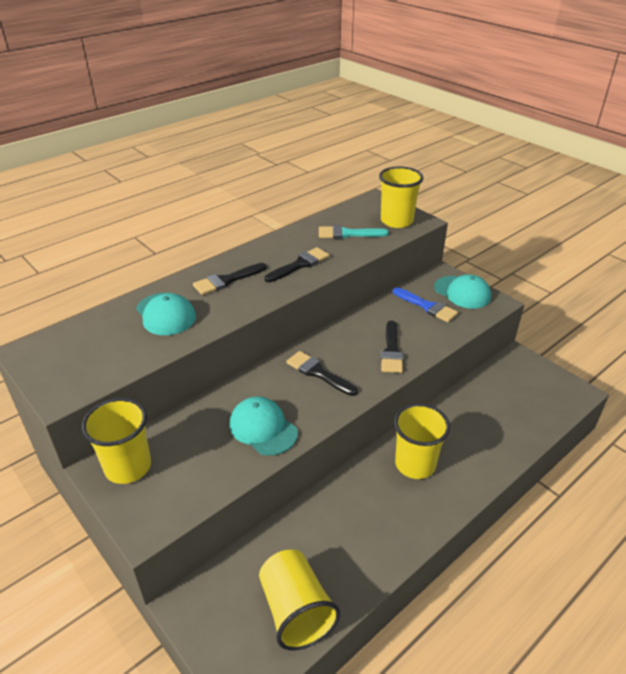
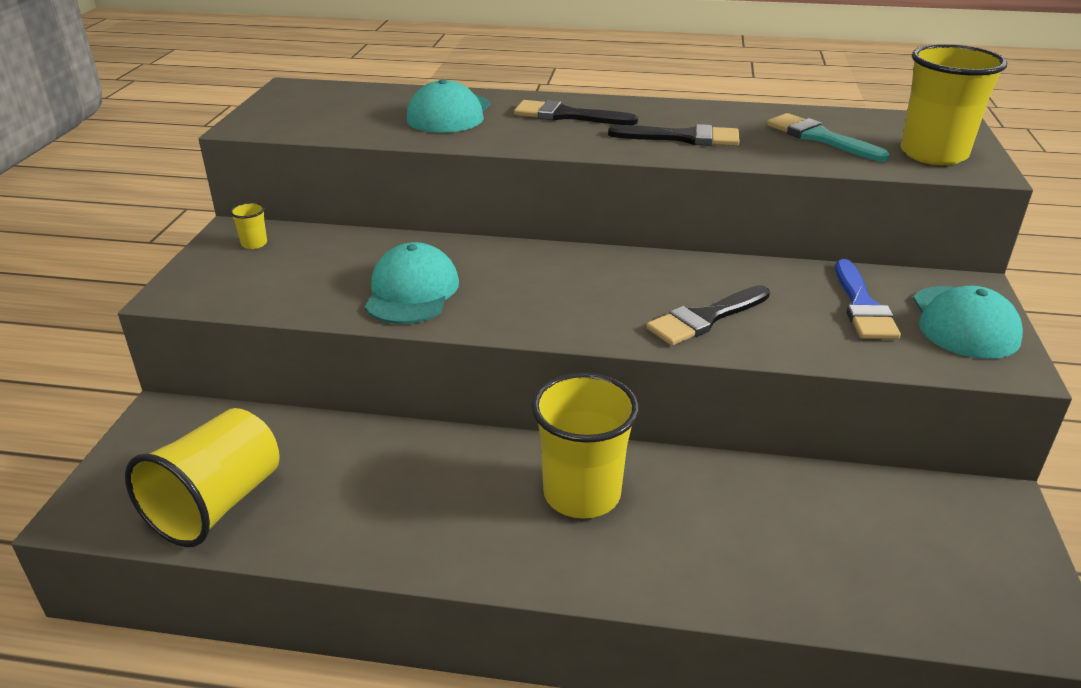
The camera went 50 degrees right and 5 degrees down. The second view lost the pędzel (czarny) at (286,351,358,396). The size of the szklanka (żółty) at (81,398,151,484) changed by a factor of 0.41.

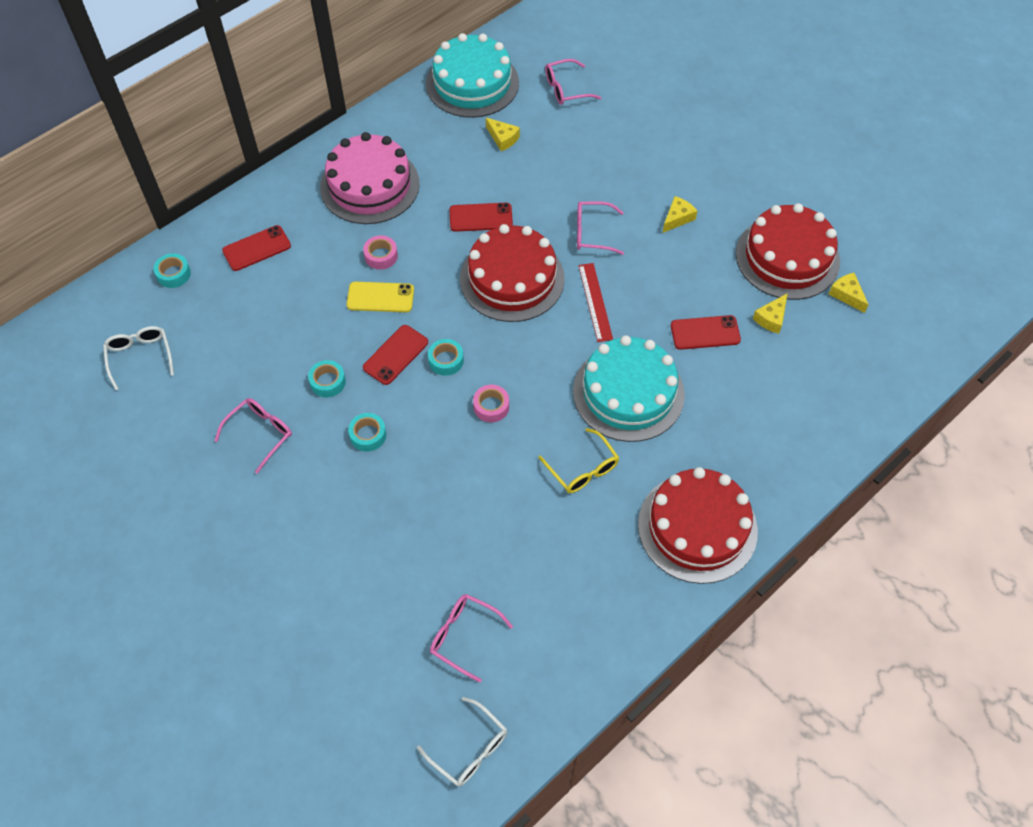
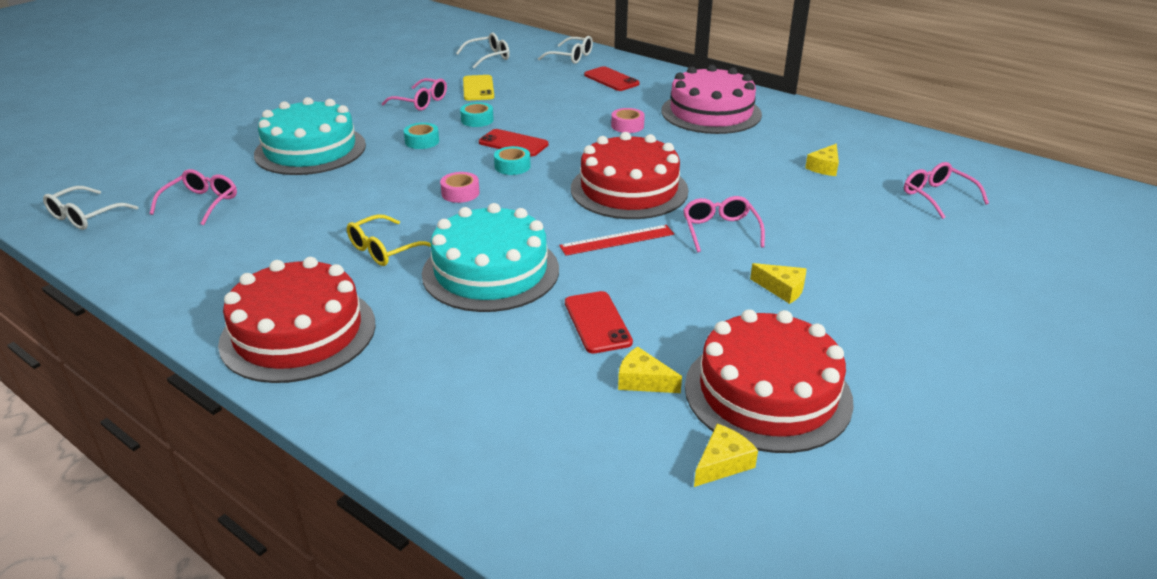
The camera went 80 degrees right and 25 degrees down. The second view lost the telefon (czerwony) at (450,203,513,232). The telefon (żółty) ended up elsewhere, having gone from (347,282,414,312) to (463,75,494,100). The tort (turkusowy) ended up elsewhere, having gone from (426,33,519,118) to (254,97,366,175). Where the taśma klejąca (turkusowy) stood at (154,253,191,288), the okulary (biały) came to stand at (538,36,593,64).

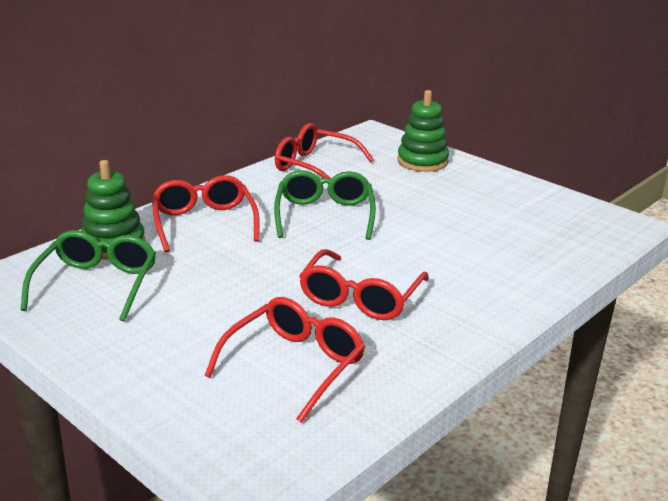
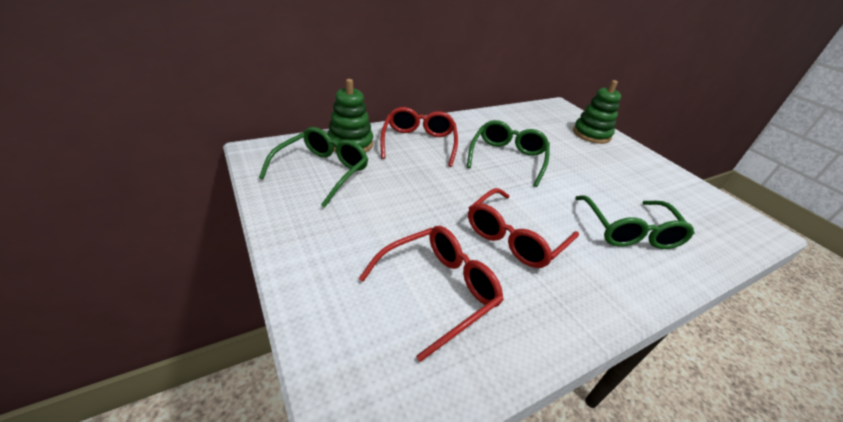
The camera went 15 degrees right and 10 degrees up. The second view lost the okulary (czerwony) at (275,123,374,179). The second view gained the okulary (zielony) at (575,195,694,249).

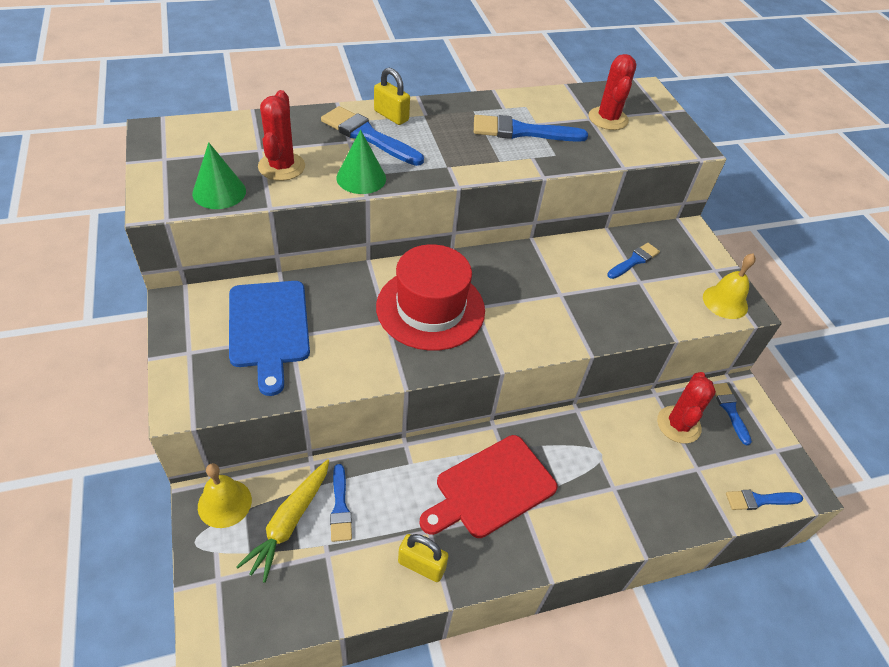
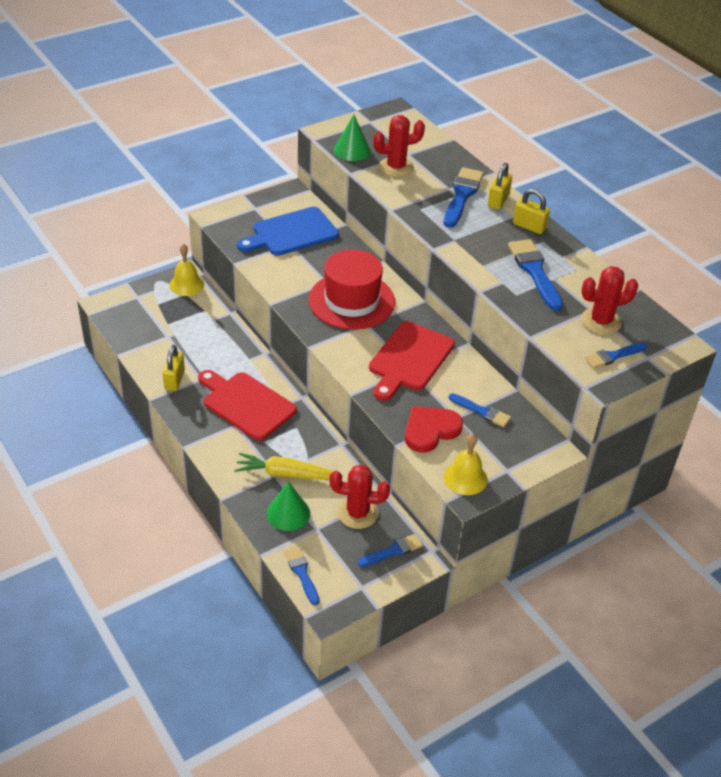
The camera went 75 degrees right and 5 degrees down. The second view gained the deska do krojenia (czerwony) at (369,321,455,401). The second view gained the serce (czerwony) at (405,406,463,452). The second view gained the kłódka (żółty) at (513,189,550,234). The marchewka (żółty) ended up elsewhere, having gone from (236,459,329,583) to (234,453,333,480). The pędzel (niebieski) ended up elsewhere, having gone from (330,464,352,542) to (585,342,647,368). The stożek (zielony) ended up elsewhere, having gone from (336,130,386,194) to (267,481,310,531).

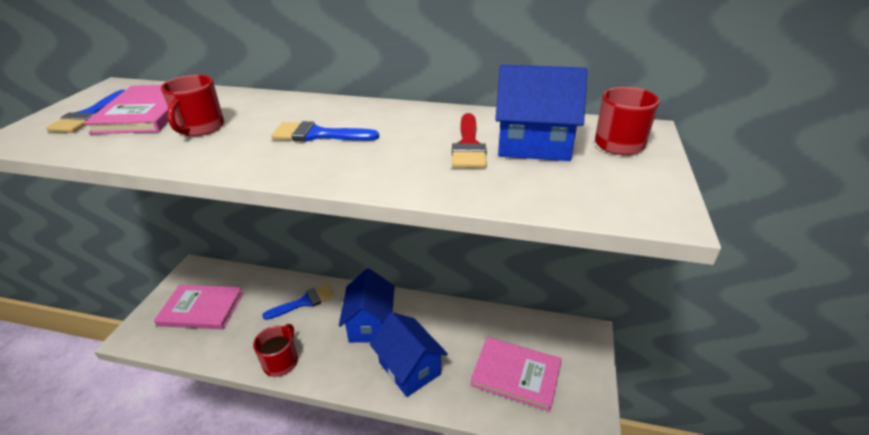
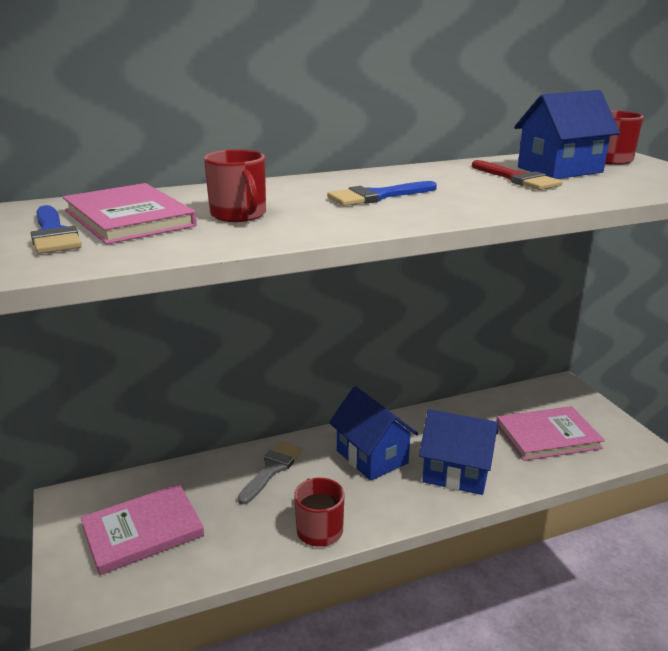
The camera went 35 degrees left and 10 degrees down. What was the pędzel (niebieski) at (262,284,335,320) turned into the pędzel (szary) at (238,441,303,505).

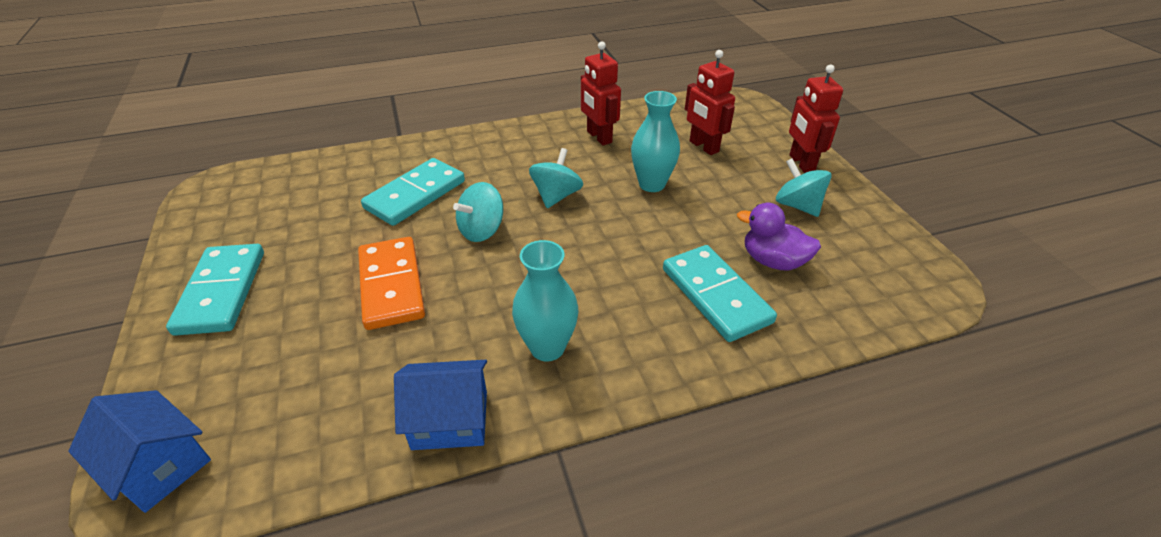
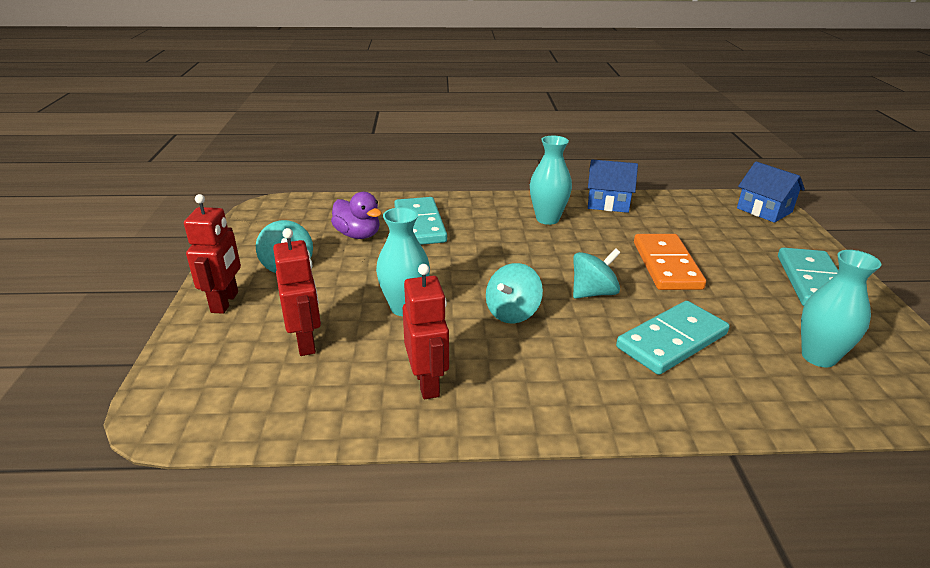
The camera went 165 degrees left and 10 degrees down. The second view gained the wazon (turkusowy) at (801,250,881,368).

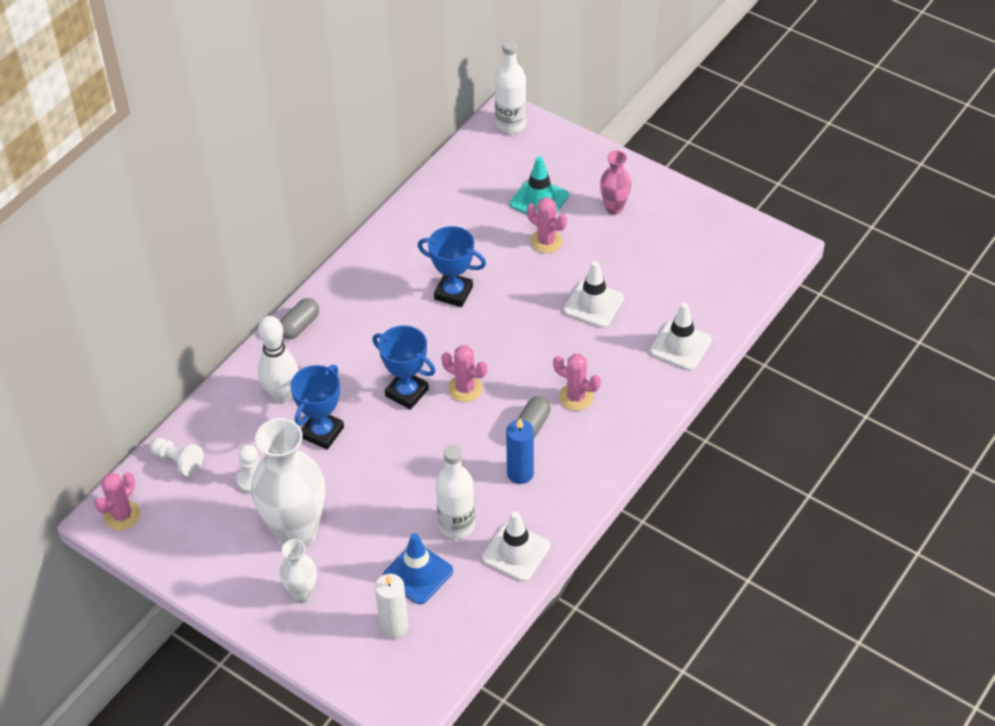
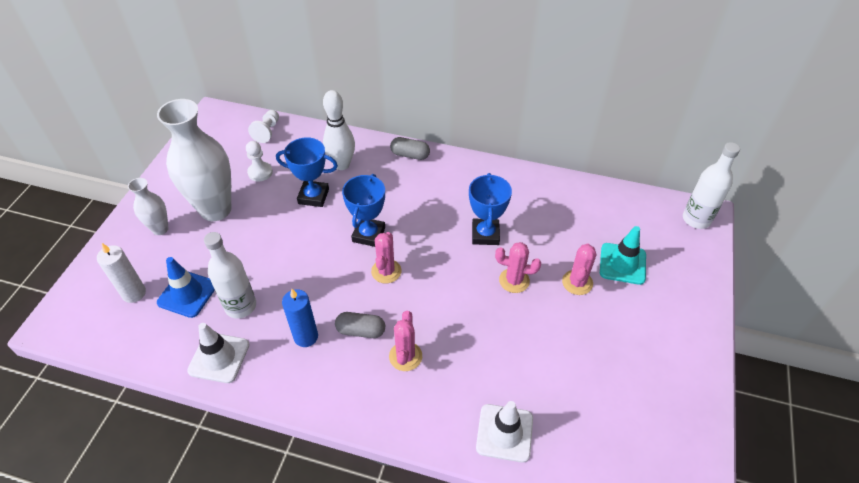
The camera went 70 degrees right and 0 degrees up. The second view lost the pachołek (biały) at (564,261,624,328). The second view lost the wazon (różowy) at (600,151,631,215). The kaktus (różowy) ended up elsewhere, having gone from (94,472,140,530) to (495,242,541,293).

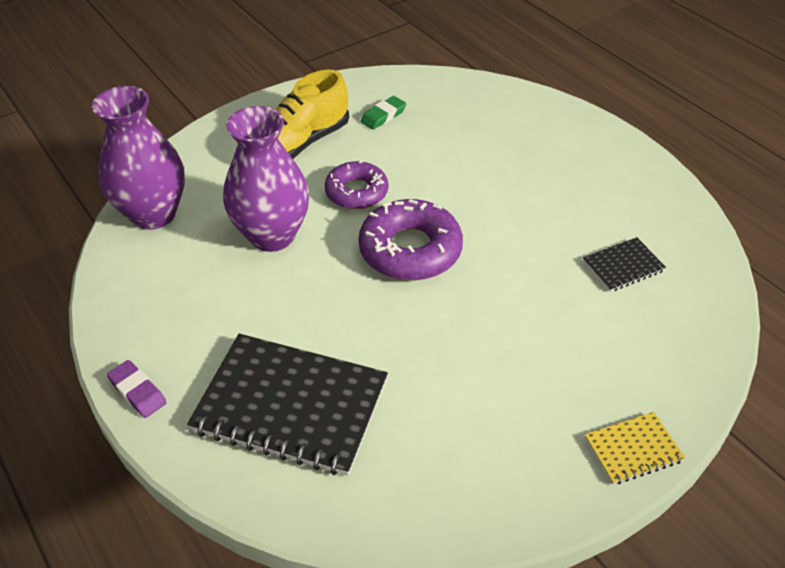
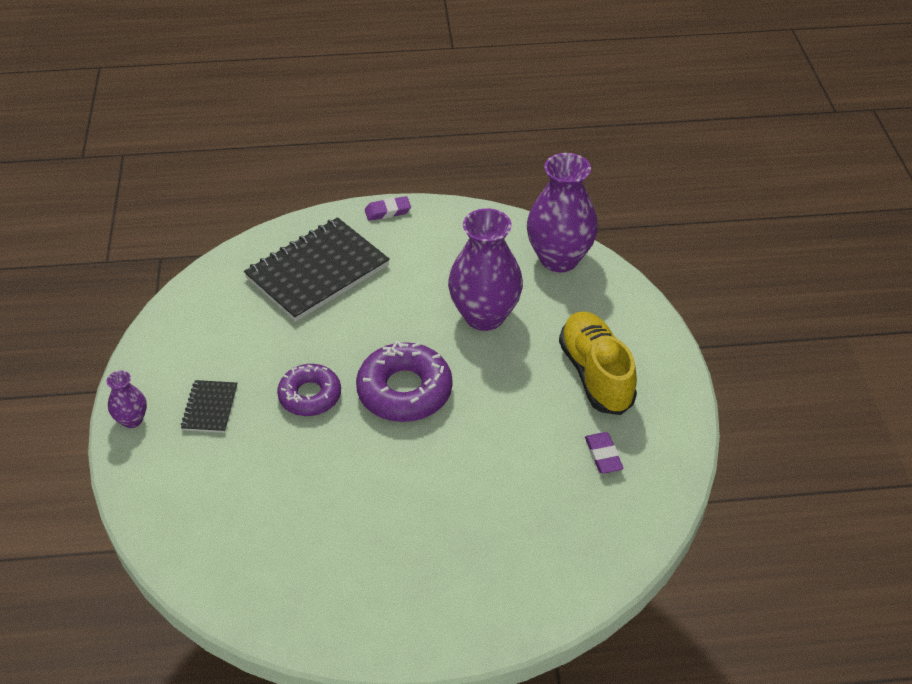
The camera went 120 degrees right and 0 degrees up. The donut (fioletowy) ended up elsewhere, having gone from (325,160,388,209) to (277,364,341,416). The zeszyt (czarny) ended up elsewhere, having gone from (583,237,666,292) to (181,380,237,433). Where the zeszyt (żółty) stood at (585,412,685,485), the wazon (fioletowy) came to stand at (106,371,147,428). What was the gumka do mazania (zielony) at (361,96,406,130) turned into the gumka do mazania (fioletowy) at (585,432,624,474).

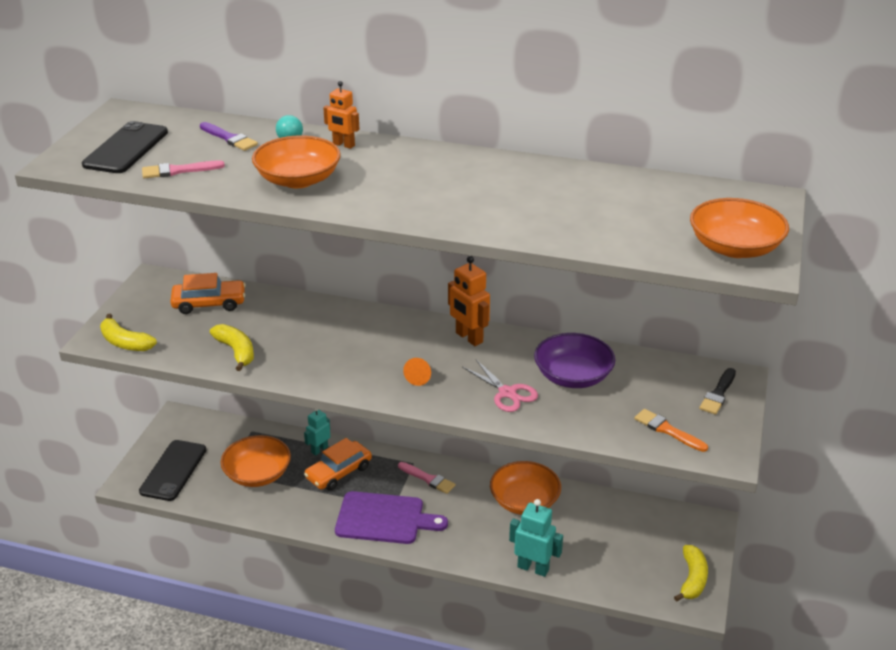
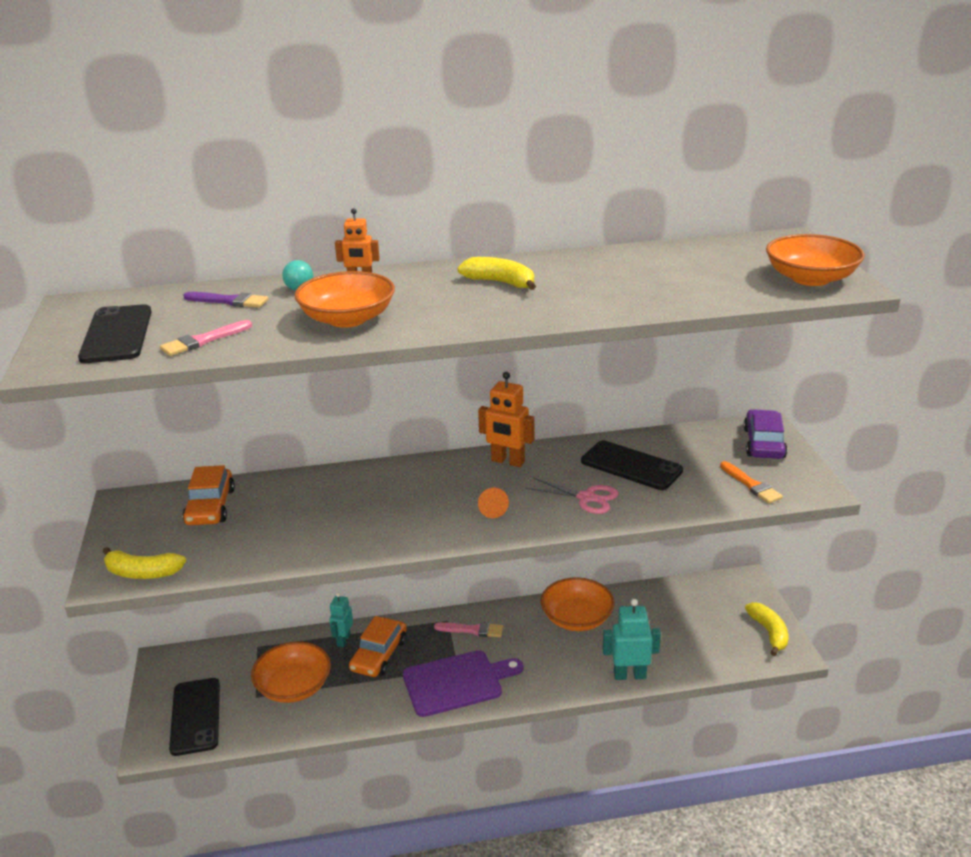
The camera went 25 degrees left and 5 degrees down. The banan (żółty) ended up elsewhere, having gone from (210,324,254,371) to (457,257,536,290). Where the miska (fioletowy) stood at (534,333,615,388), the telefon (czarny) came to stand at (581,441,683,490). Where the pędzel (czarny) stood at (699,368,736,414), the samochód (fioletowy) came to stand at (743,409,788,459). The samochód (pomarańczowy) at (170,273,246,314) ended up facing another way, 120 degrees clockwise from before. The pędzel (pomarańczowy) at (634,409,708,452) ended up facing another way, 135 degrees counterclockwise from before.

